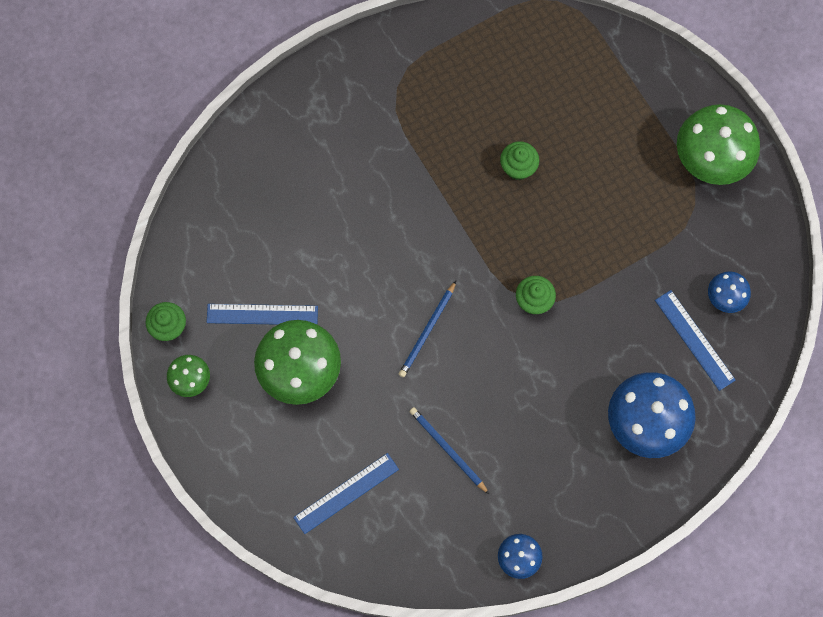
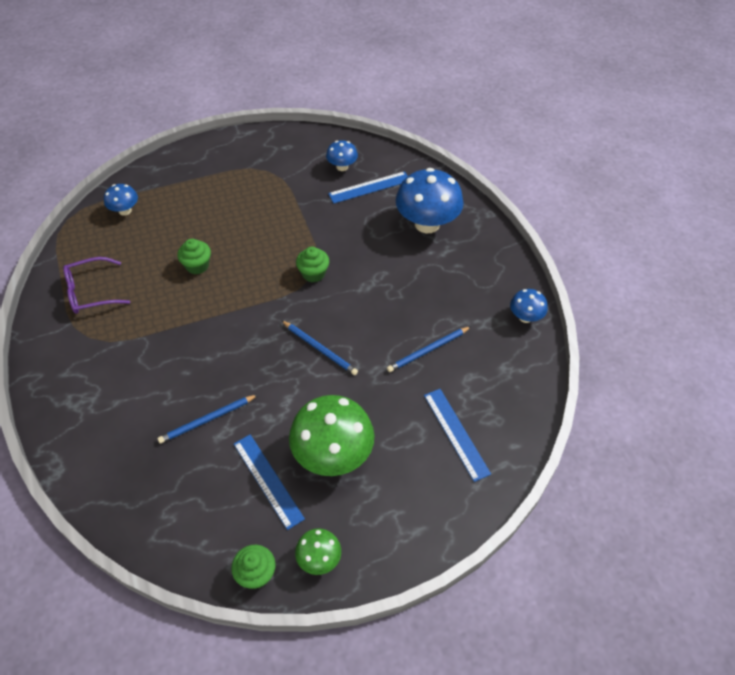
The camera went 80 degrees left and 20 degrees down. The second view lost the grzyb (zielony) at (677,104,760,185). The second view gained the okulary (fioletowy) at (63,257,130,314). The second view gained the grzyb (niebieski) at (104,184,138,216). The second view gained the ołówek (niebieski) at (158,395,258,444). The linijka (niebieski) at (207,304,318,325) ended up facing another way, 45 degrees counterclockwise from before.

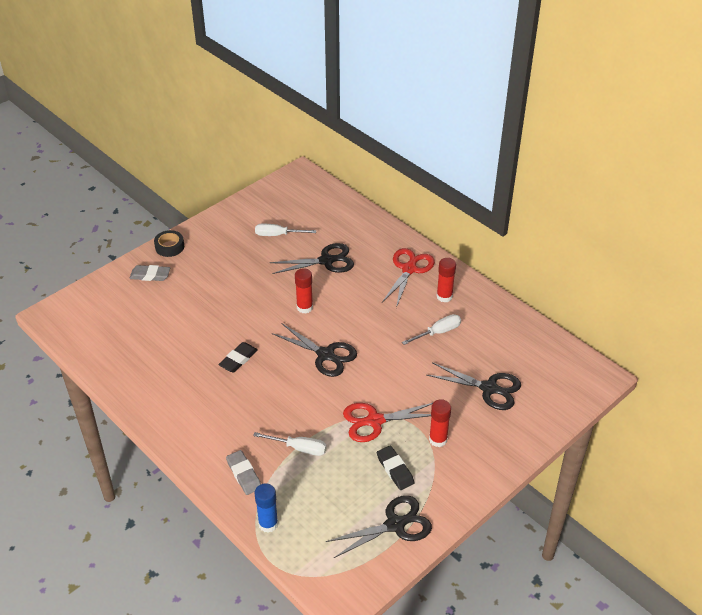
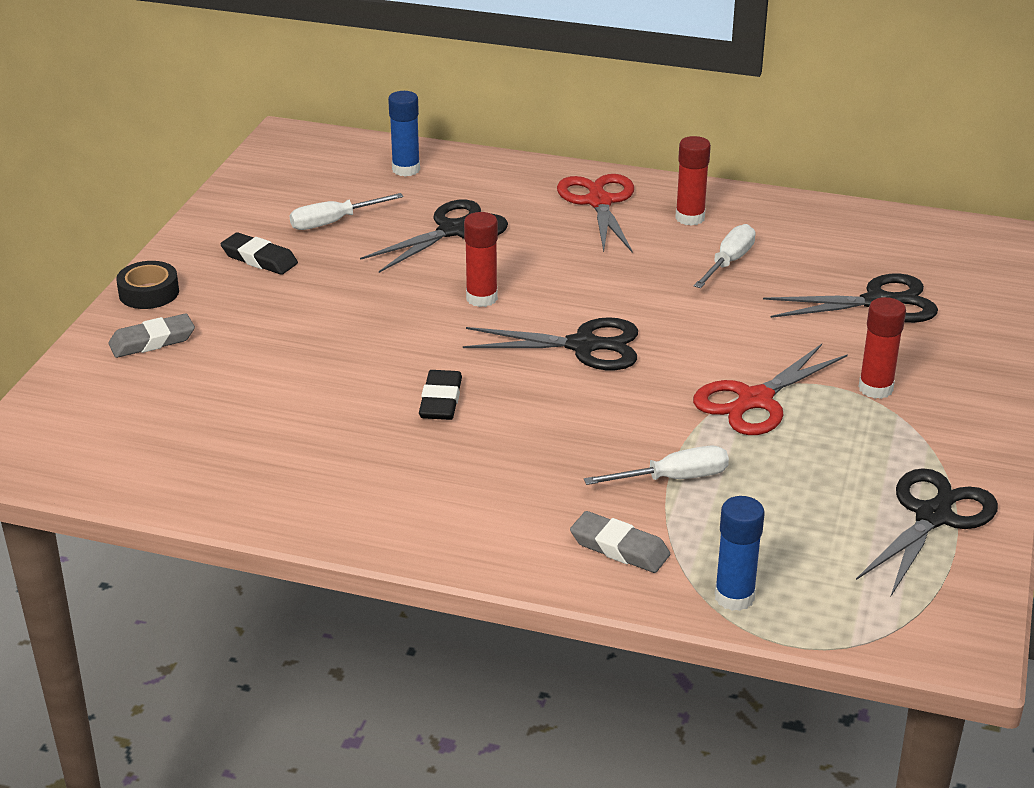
The camera went 30 degrees left and 10 degrees down. The second view gained the klej w sztyfcie (niebieski) at (388,91,420,176). The gumka do mazania (czarny) ended up elsewhere, having gone from (377,445,415,490) to (221,232,298,275).

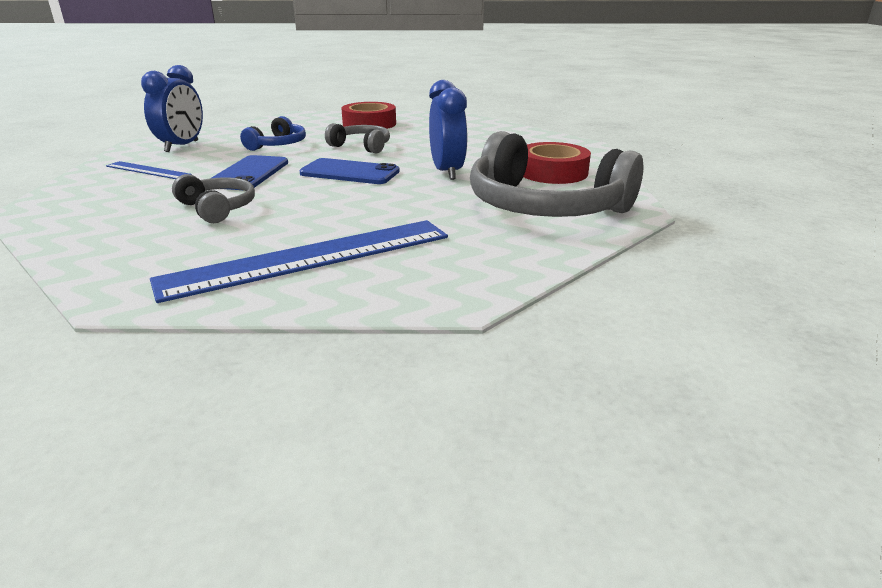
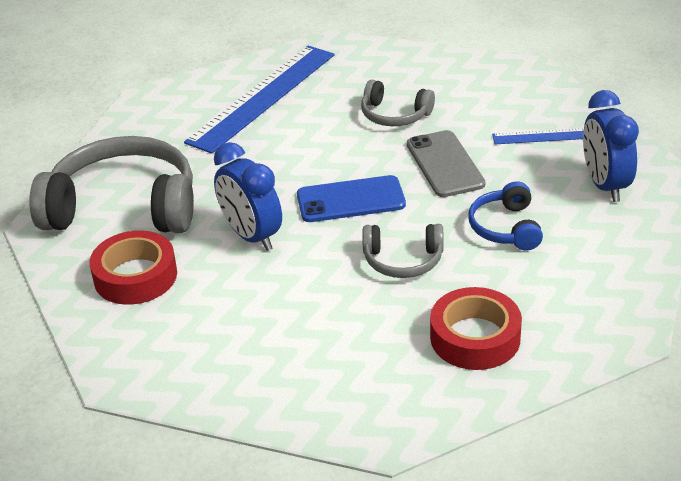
The camera went 155 degrees right and 10 degrees up. What was the telefon (niebieski) at (212,155,288,190) turned into the telefon (szary) at (407,130,485,197).

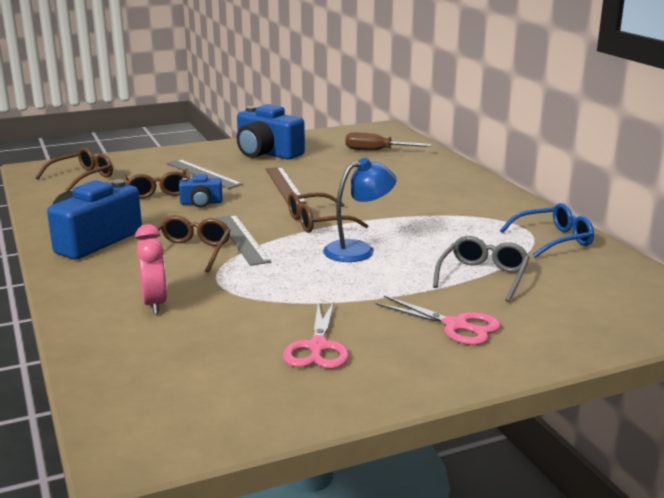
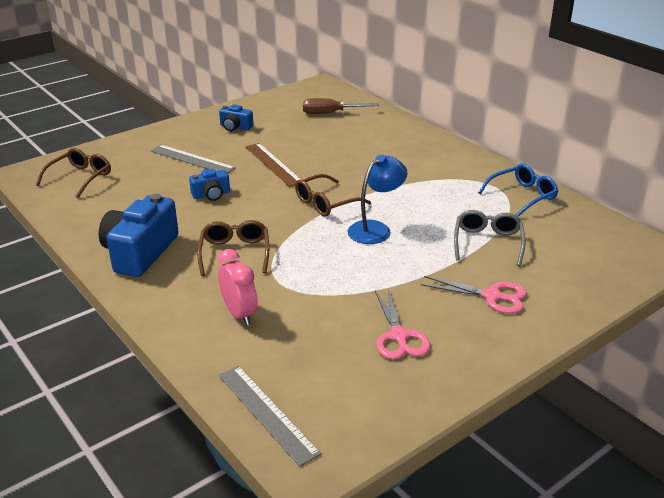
The camera went 15 degrees left and 10 degrees up. The second view lost the okulary (brązowy) at (122,169,190,199). The linijka (szary) ended up elsewhere, having gone from (217,215,271,266) to (219,366,321,466). The size of the aparat fotograficzny (niebieski) at (237,104,305,160) changed by a factor of 0.51.

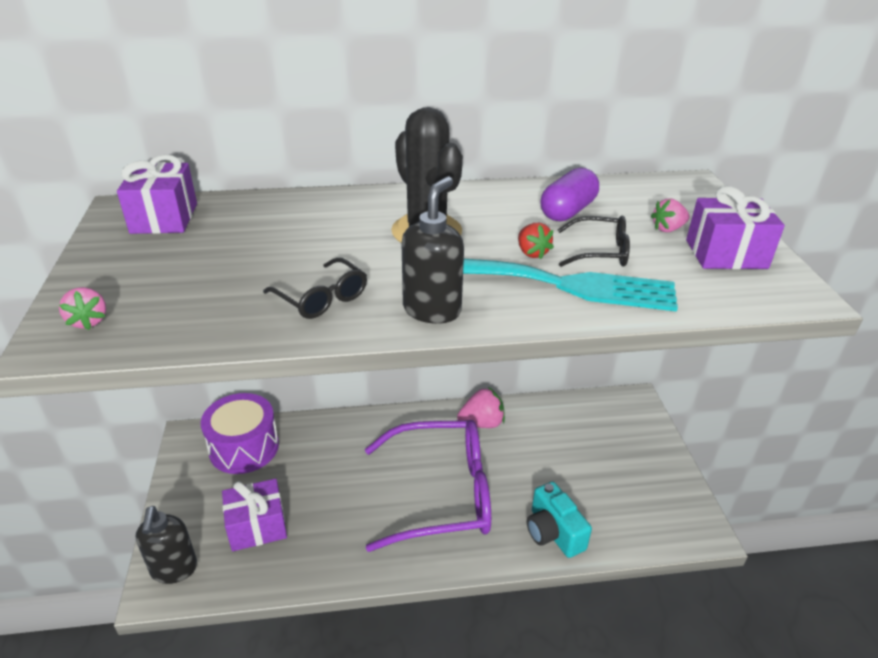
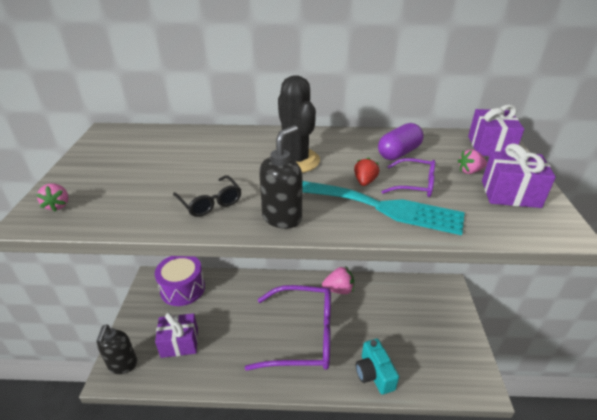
The camera went 10 degrees right and 0 degrees up. The prezent (fioletowy) ended up elsewhere, having gone from (117,154,197,234) to (468,104,524,156). What was the okulary (czarny) at (558,216,630,267) turned into the okulary (fioletowy) at (382,158,435,197). The truskawka (czerwony) at (518,223,554,259) ended up facing another way, 150 degrees counterclockwise from before.

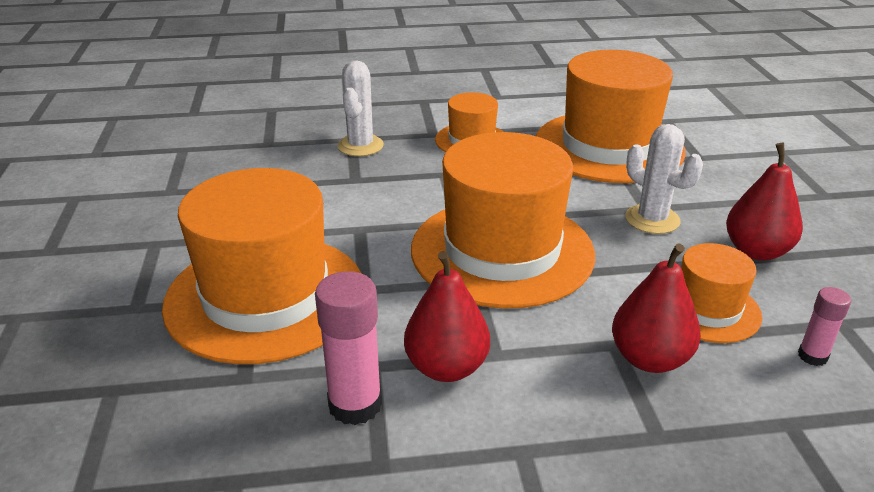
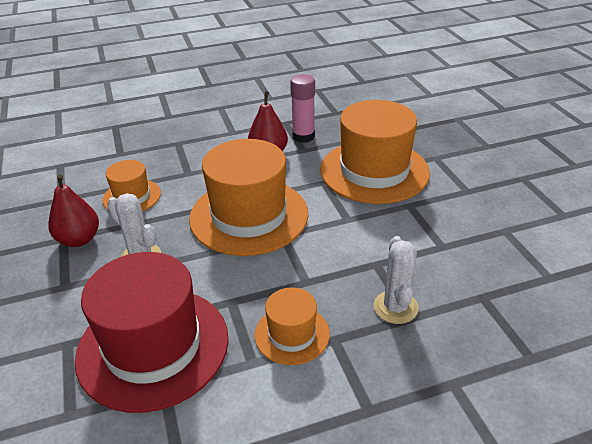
The camera went 170 degrees right and 5 degrees up. The second view lost the gruszka (czerwony) at (612,244,701,373). The second view lost the klej w sztyfcie (różowy) at (798,287,851,366). What was the kapelusz (pomarańczowy) at (536,50,686,183) turned into the kapelusz (czerwony) at (75,252,229,413).

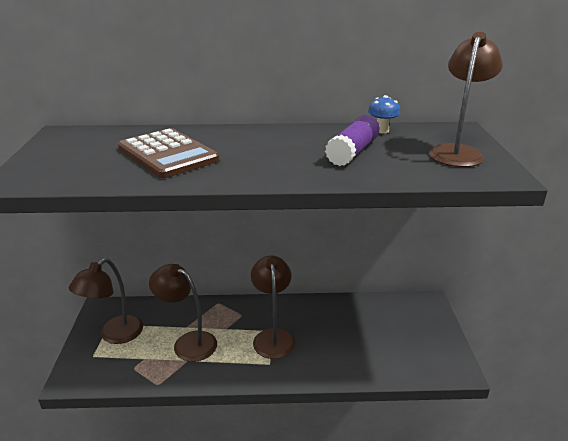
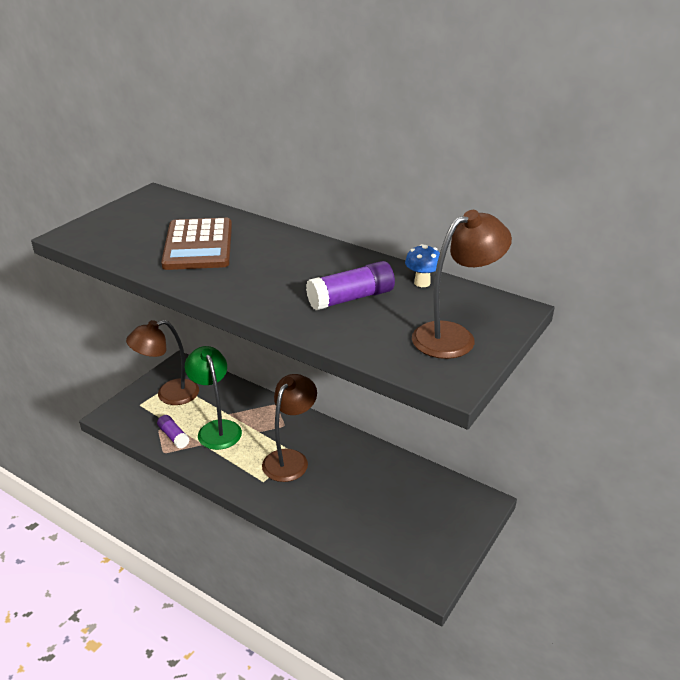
The camera went 35 degrees right and 5 degrees up. The second view gained the klej w sztyfcie (fioletowy) at (157,415,190,449). What was the lampka (brązowy) at (149,264,217,362) turned into the lampka (zielony) at (185,346,242,450).

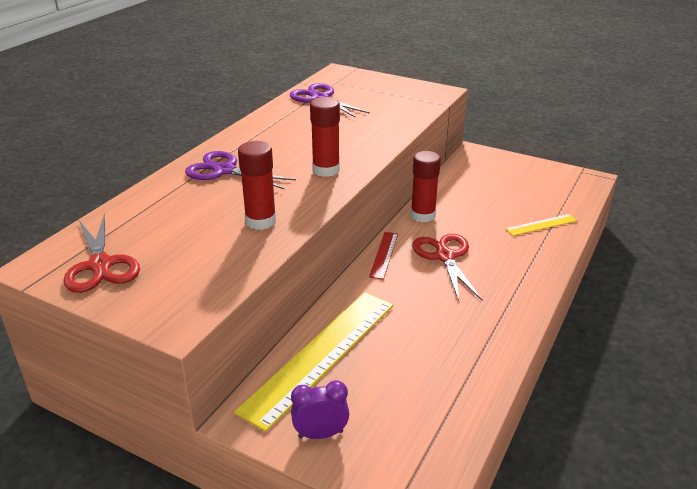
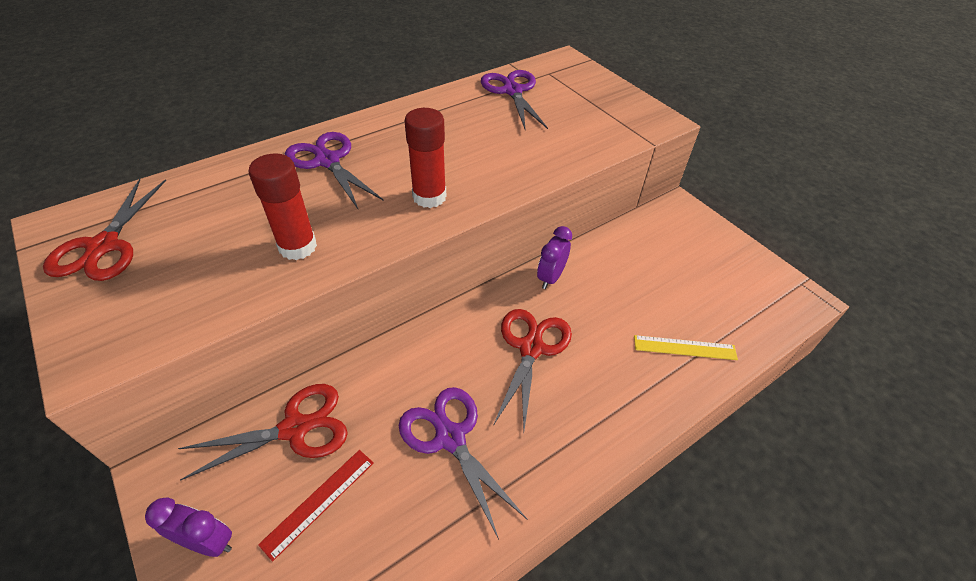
The camera went 25 degrees right and 15 degrees up. The second view gained the nożyczki (fioletowy) at (399,387,528,539). The linijka (czerwony) ended up elsewhere, having gone from (369,232,398,280) to (258,450,374,562). Where the linijka (żółty) stood at (234,292,393,432), the nożyczki (czerwony) came to stand at (178,384,348,481). Where the klej w sztyfcie (czerwony) stood at (411,151,441,222), the budzik (fioletowy) came to stand at (537,226,572,289).

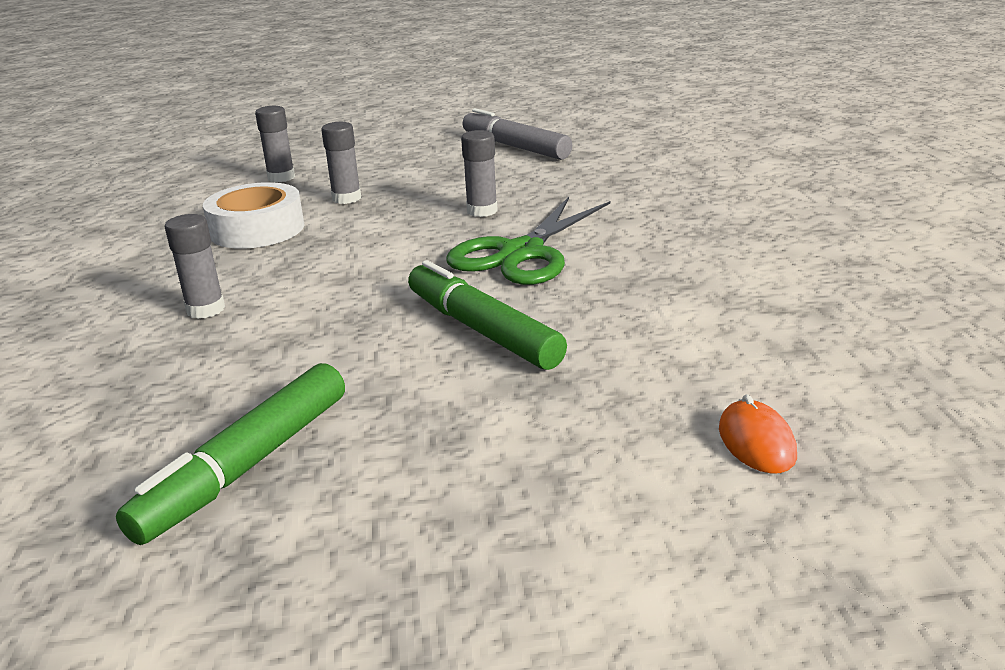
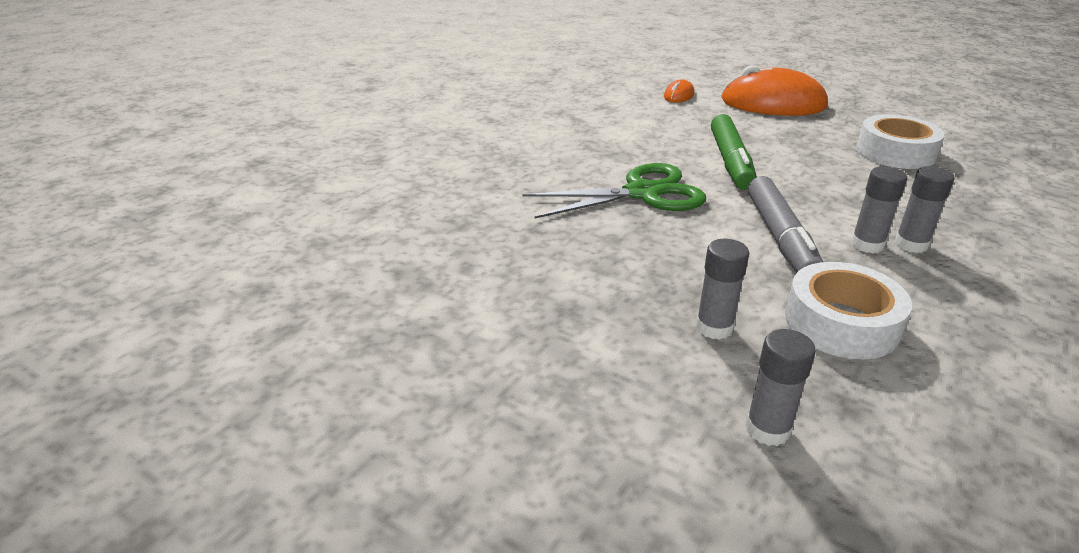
The camera went 140 degrees left and 5 degrees up. The second view gained the myszka (pomarańczowy) at (721,65,828,116). The klej w sztyfcie (szary) ended up elsewhere, having gone from (461,130,498,217) to (851,166,907,253). The flamaster (szary) ended up elsewhere, having gone from (463,108,572,160) to (748,176,823,272). Where the flamaster (zielony) stood at (116,363,345,545), the taśma klejąca (biały) came to stand at (857,114,945,169).

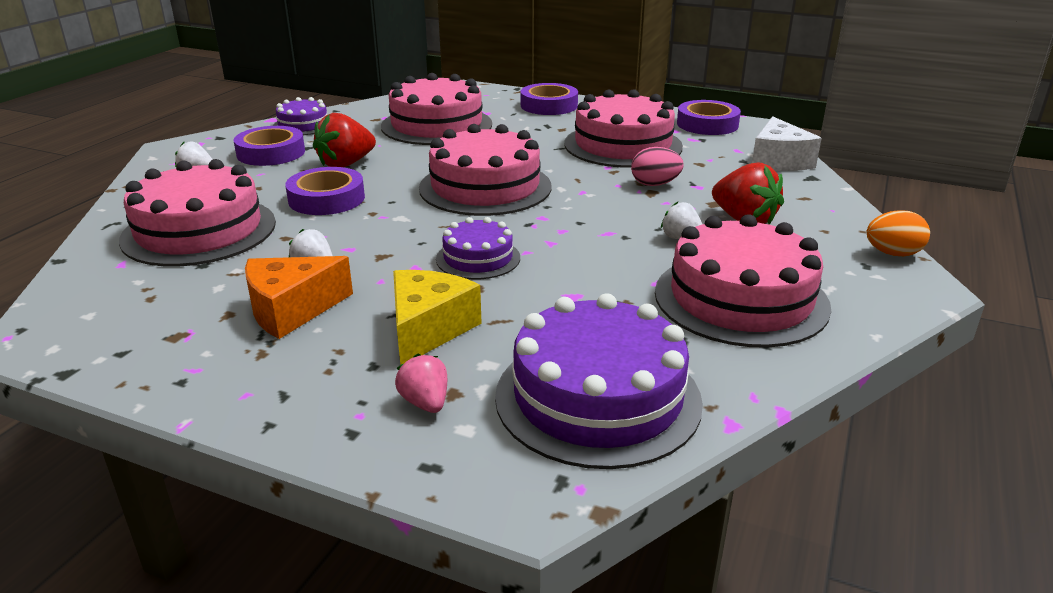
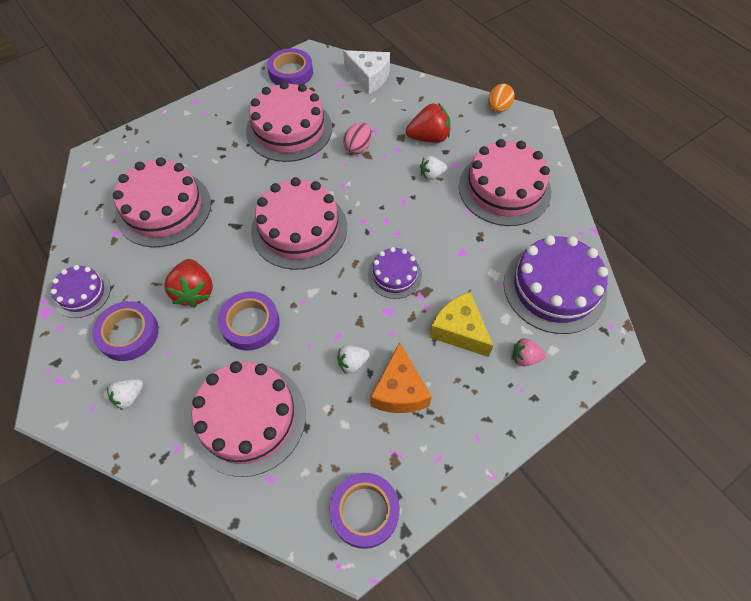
The camera went 60 degrees left and 30 degrees up. The taśma klejąca (fioletowy) ended up elsewhere, having gone from (521,83,578,115) to (329,473,400,549).

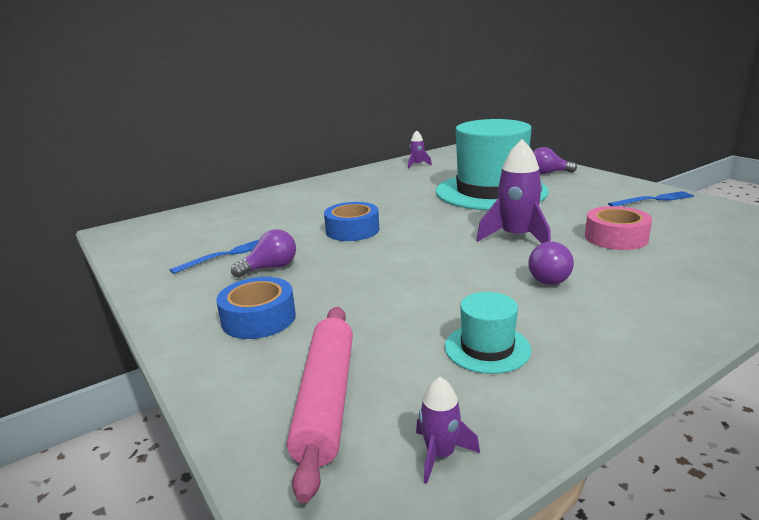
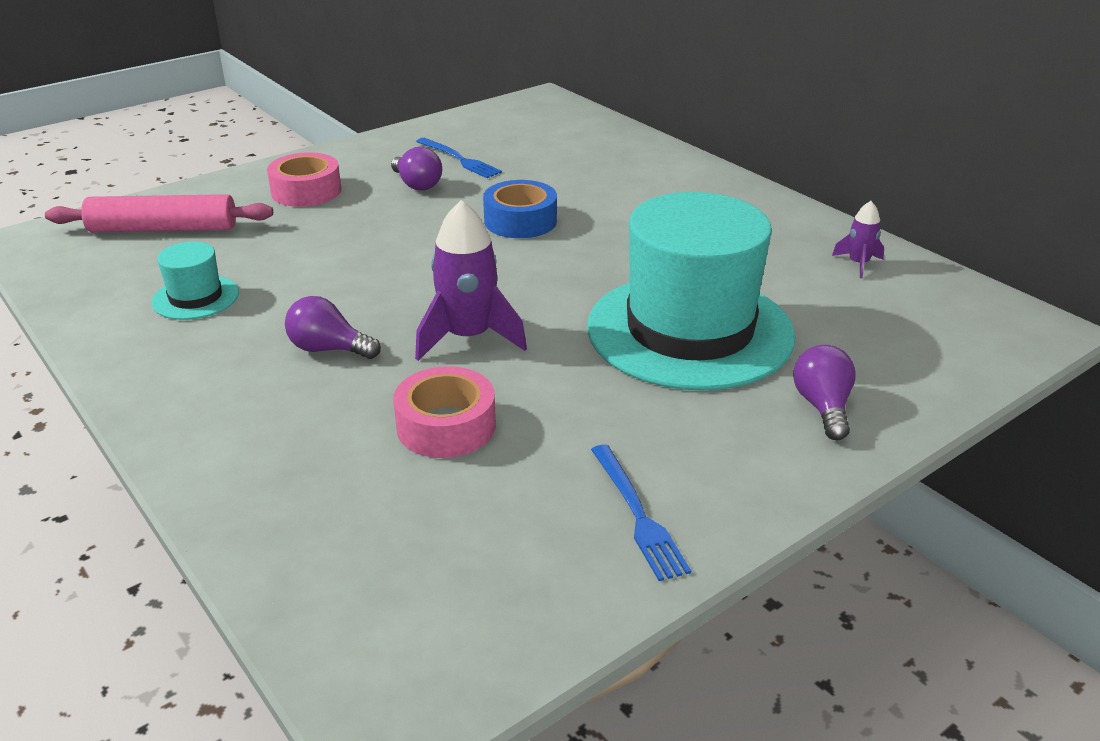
The camera went 85 degrees right and 10 degrees up. The second view lost the rakieta (fioletowy) at (416,377,480,484). What was the taśma klejąca (niebieski) at (216,277,296,339) turned into the taśma klejąca (różowy) at (267,152,341,207).

